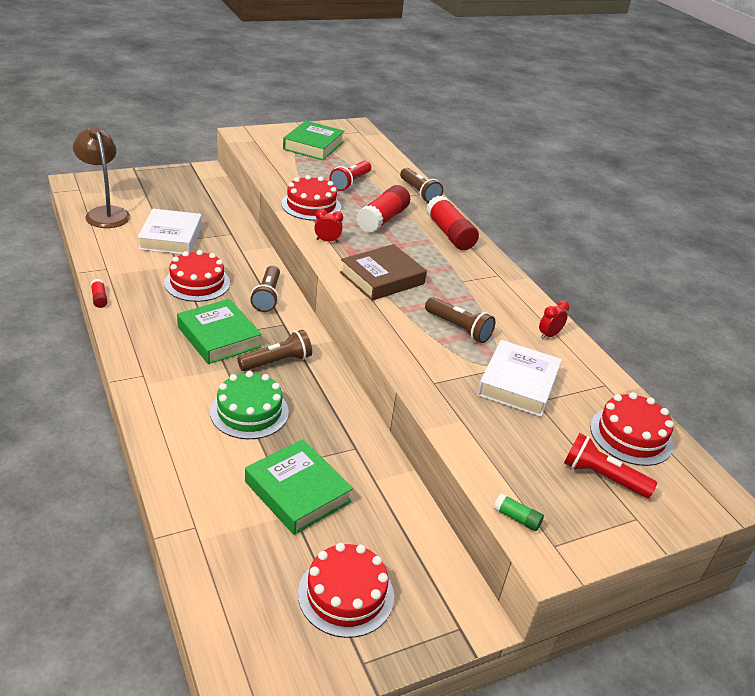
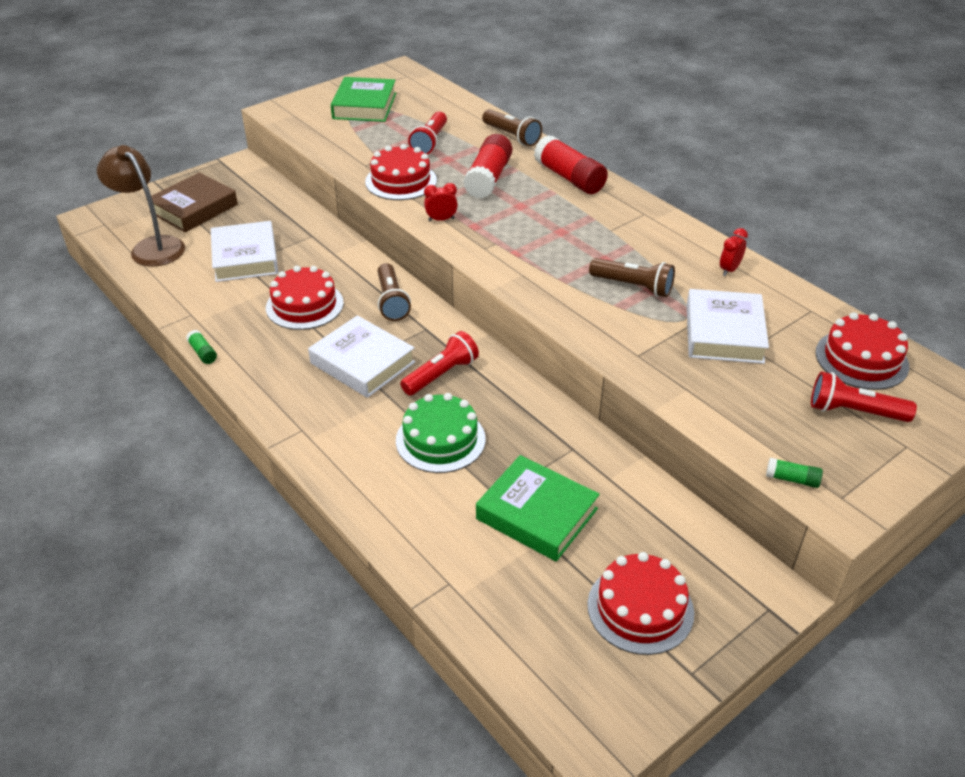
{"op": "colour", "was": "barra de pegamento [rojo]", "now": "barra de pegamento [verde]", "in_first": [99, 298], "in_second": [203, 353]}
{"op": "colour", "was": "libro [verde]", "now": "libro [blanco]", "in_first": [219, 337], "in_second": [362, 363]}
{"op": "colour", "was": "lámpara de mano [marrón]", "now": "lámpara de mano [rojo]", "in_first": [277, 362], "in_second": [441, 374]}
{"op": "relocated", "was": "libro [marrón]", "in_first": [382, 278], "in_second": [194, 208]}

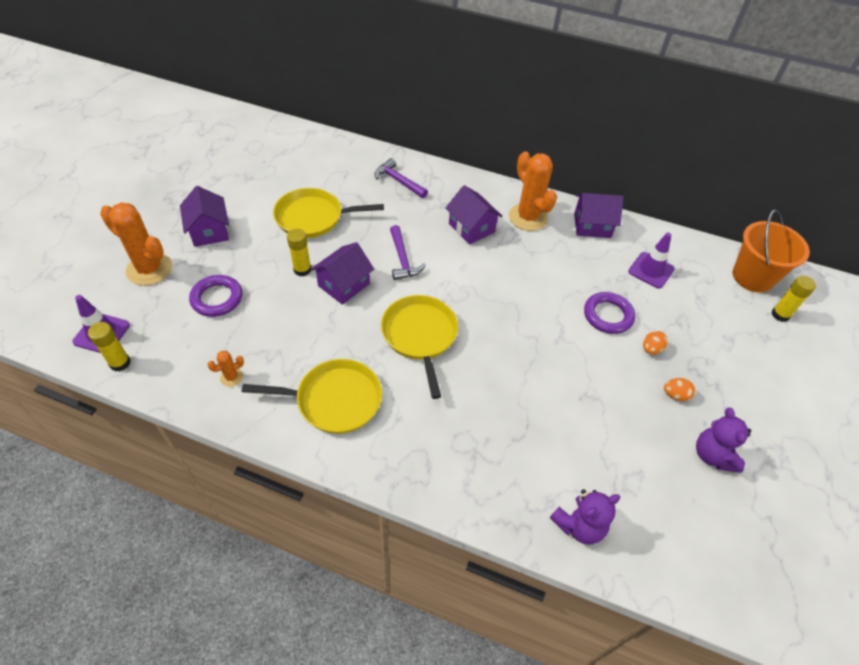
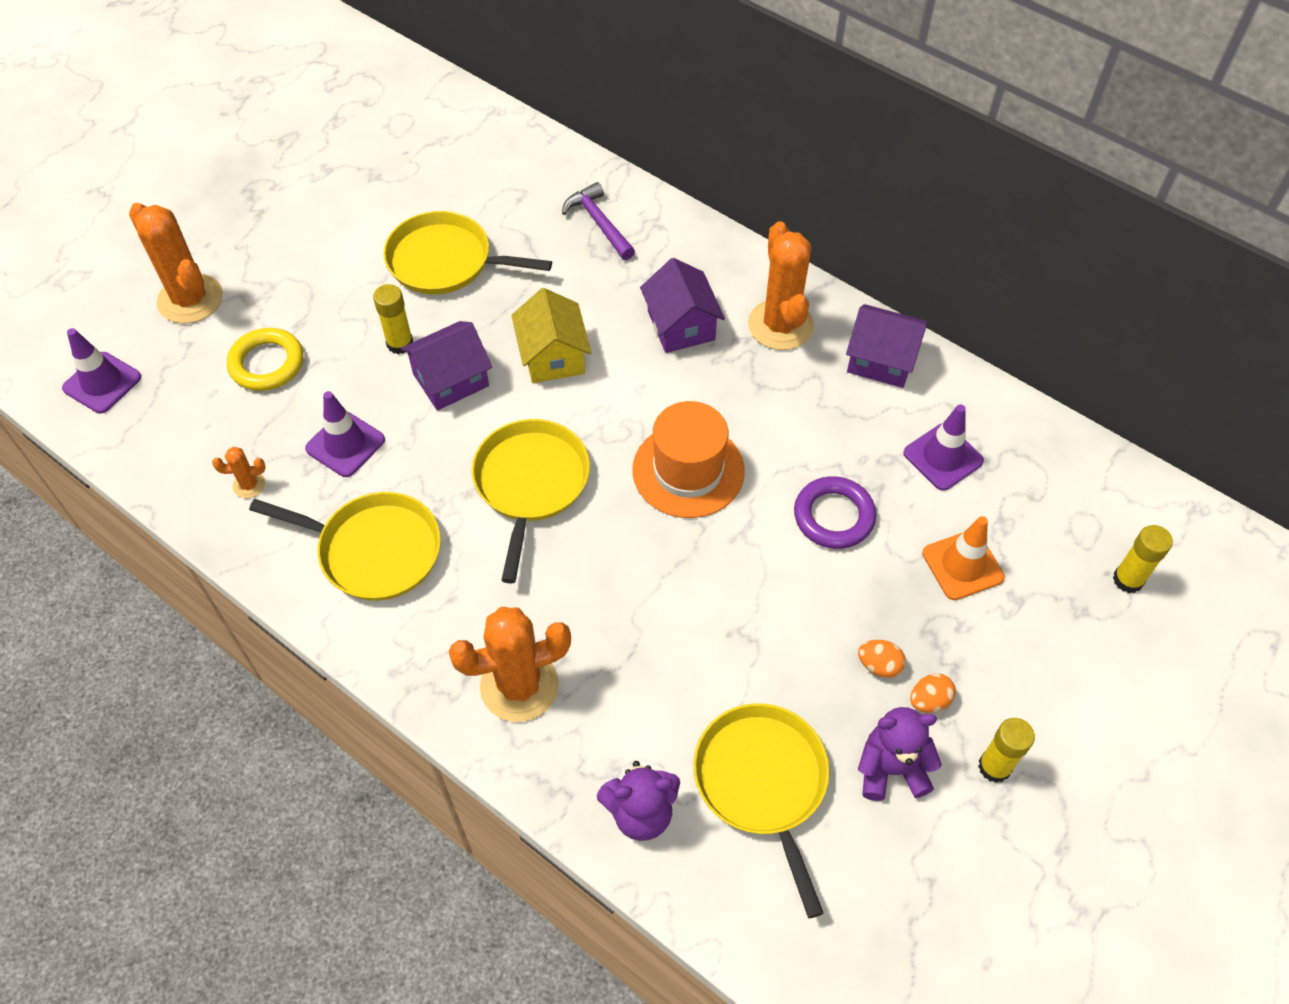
{"op": "relocated", "was": "barra de pegamento [amarillo]", "in_first": [120, 363], "in_second": [994, 767]}
{"op": "missing", "was": "casa [morado]", "in_first": [209, 231]}
{"op": "colour", "was": "anillo [morado]", "now": "anillo [amarillo]", "in_first": [217, 298], "in_second": [267, 363]}
{"op": "exchanged", "was": "martillo [morado]", "now": "casa [amarillo]", "in_first": [402, 259], "in_second": [553, 356]}
{"op": "relocated", "was": "huevo [naranja]", "in_first": [651, 349], "in_second": [929, 701]}
{"op": "spun", "was": "osito [morado]", "in_first": [713, 455], "in_second": [891, 769], "clockwise": 75}
{"op": "missing", "was": "balde [naranja]", "in_first": [752, 277]}
{"op": "appeared", "now": "cono de tráfico [morado]", "in_second": [345, 444]}
{"op": "appeared", "now": "cactus [naranja]", "in_second": [519, 686]}
{"op": "appeared", "now": "sombrero [naranja]", "in_second": [688, 470]}
{"op": "appeared", "now": "sartén [amarillo]", "in_second": [762, 782]}
{"op": "appeared", "now": "cono de tráfico [naranja]", "in_second": [962, 565]}

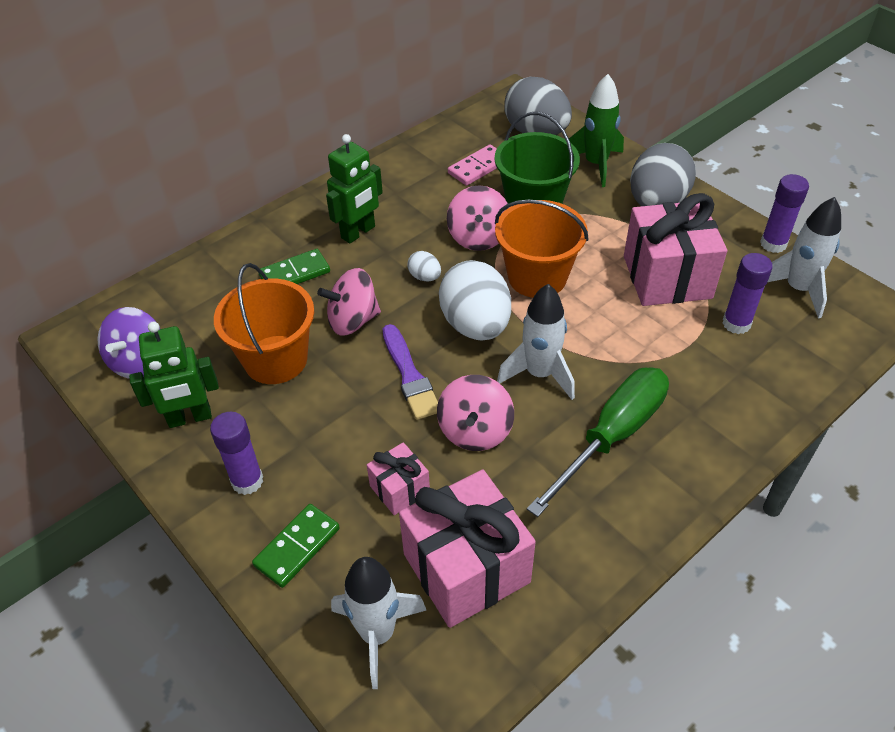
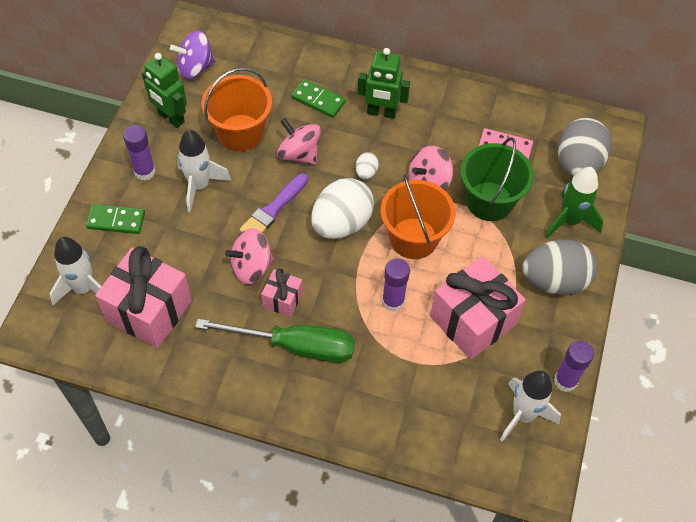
{"op": "relocated", "was": "regalo [rosa]", "in_first": [399, 489], "in_second": [282, 299]}
{"op": "relocated", "was": "cohete [blanco]", "in_first": [539, 374], "in_second": [199, 186]}
{"op": "relocated", "was": "barra de pegamento [morado]", "in_first": [736, 324], "in_second": [393, 301]}

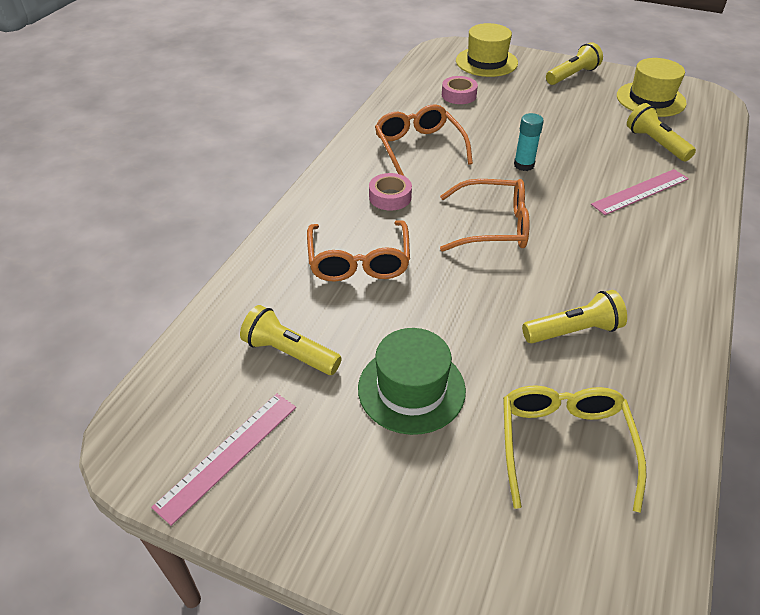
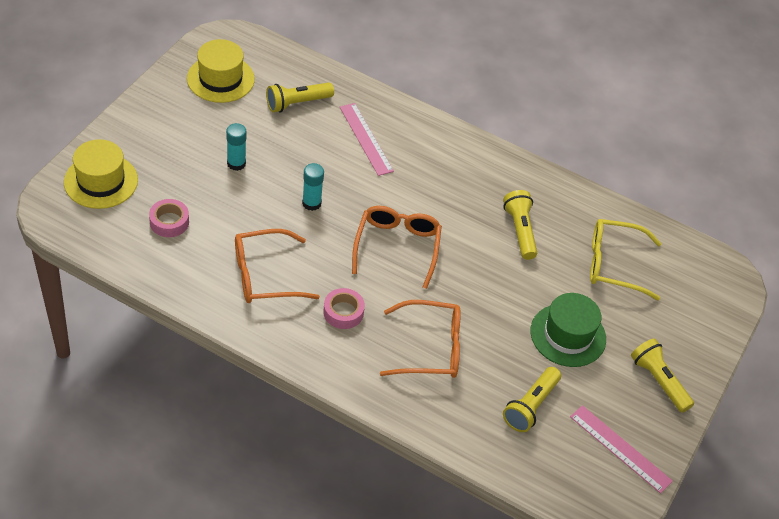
{"op": "relocated", "was": "lámpara de mano [amarillo]", "in_first": [572, 75], "in_second": [658, 381]}
{"op": "appeared", "now": "barra de pegamento [turquesa]", "in_second": [236, 163]}

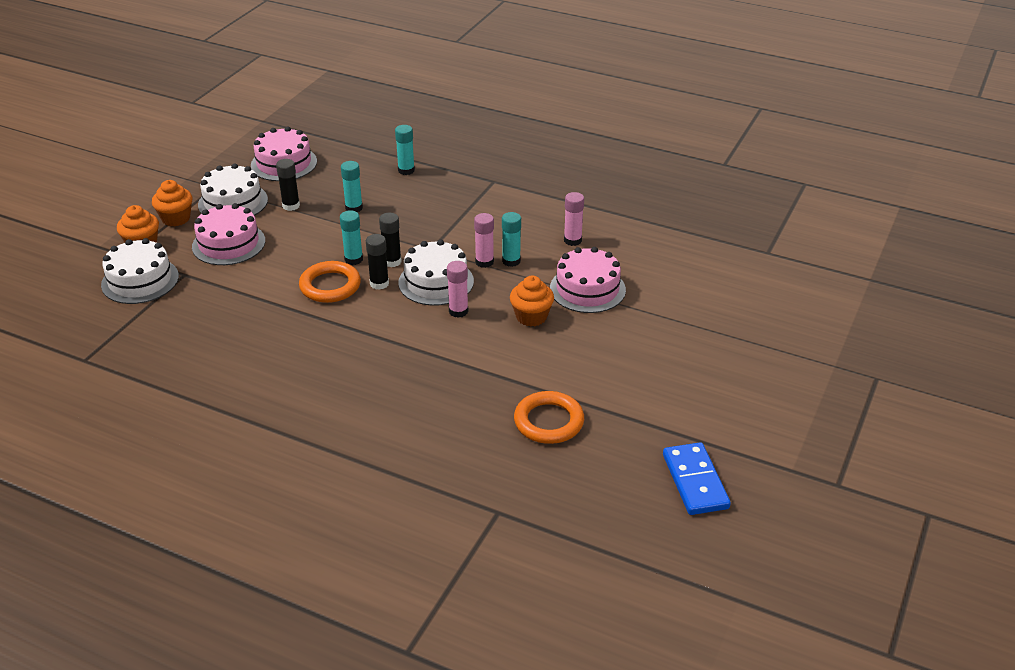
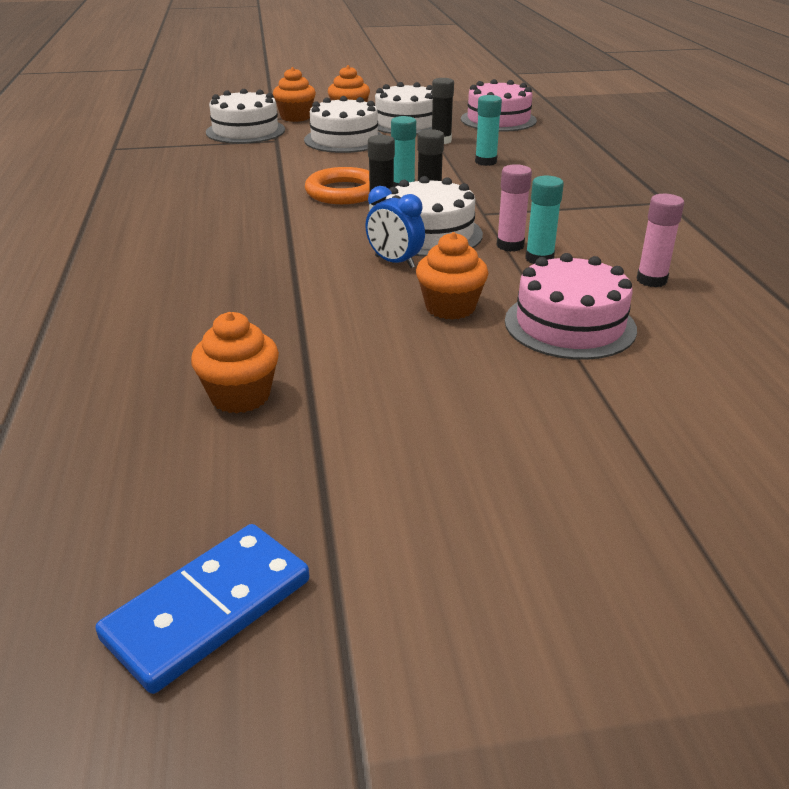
{"op": "colour", "was": "tarta [rosa]", "now": "tarta [blanco]", "in_first": [228, 244], "in_second": [344, 139]}
{"op": "missing", "was": "barra de pegamento [turquesa]", "in_first": [406, 170]}
{"op": "exchanged", "was": "barra de pegamento [rosa]", "now": "despertador [azul]", "in_first": [458, 311], "in_second": [394, 262]}
{"op": "exchanged", "was": "anillo [naranja]", "now": "magdalena [naranja]", "in_first": [548, 421], "in_second": [240, 396]}

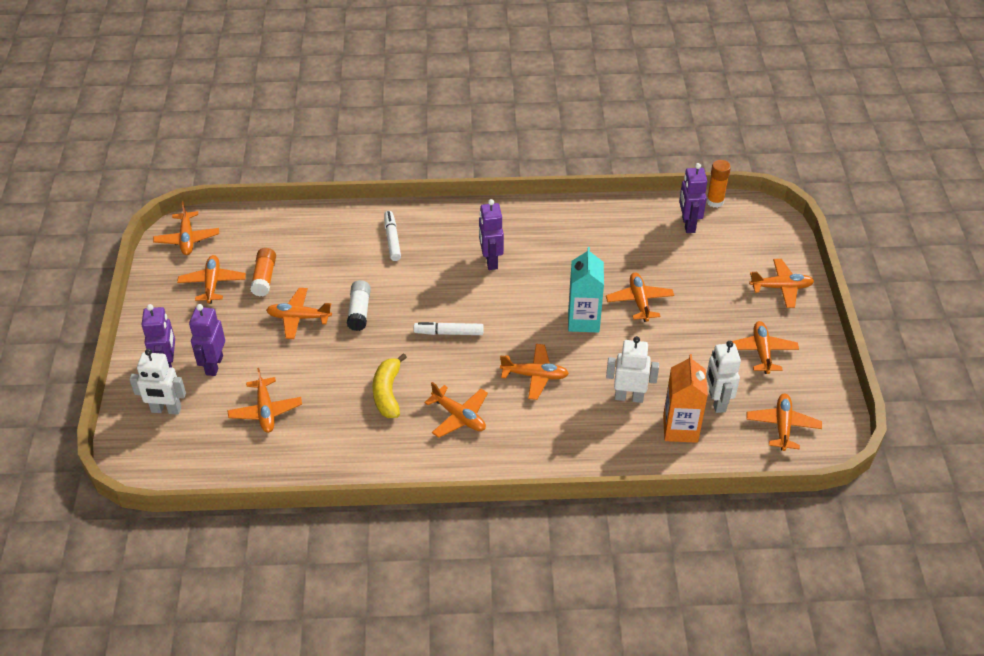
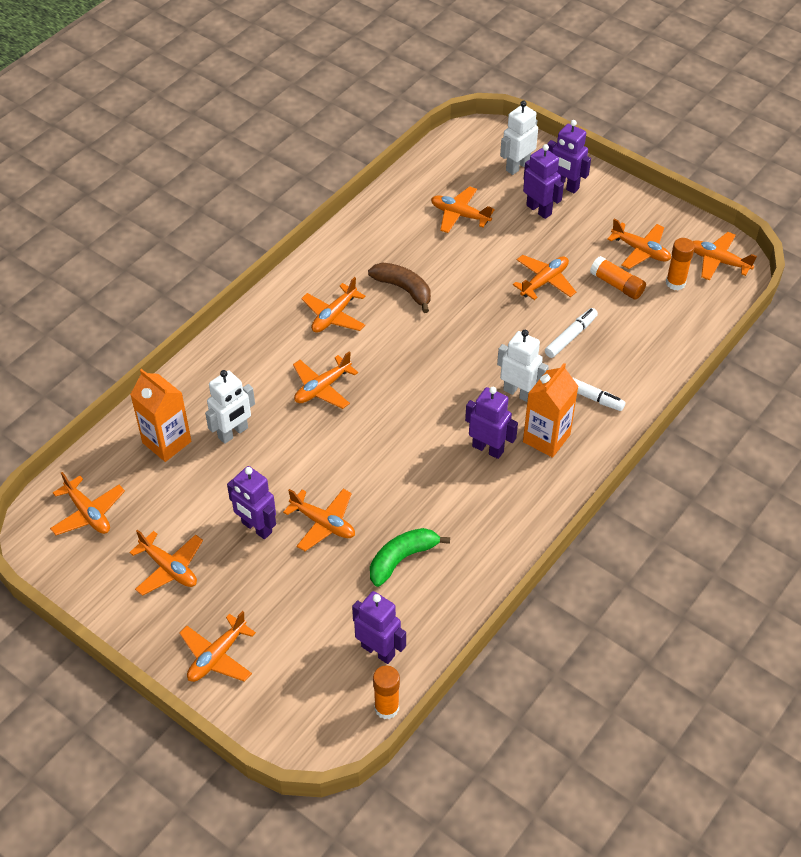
{"op": "missing", "was": "barra de pegamento [blanco]", "in_first": [359, 311]}
{"op": "colour", "was": "plátano [amarillo]", "now": "plátano [marrón]", "in_first": [387, 393], "in_second": [403, 289]}
{"op": "relocated", "was": "rotulador [blanco]", "in_first": [449, 333], "in_second": [570, 336]}
{"op": "spun", "was": "avión [naranja]", "in_first": [459, 416], "in_second": [334, 316], "clockwise": -45}
{"op": "missing", "was": "cartón de leche [turquesa]", "in_first": [583, 320]}
{"op": "relocated", "was": "robot [blanco]", "in_first": [716, 401], "in_second": [518, 393]}
{"op": "appeared", "now": "robot [morado]", "in_second": [256, 528]}
{"op": "appeared", "now": "plátano [verde]", "in_second": [402, 559]}
{"op": "appeared", "now": "cartón de leche [naranja]", "in_second": [546, 438]}
{"op": "appeared", "now": "barra de pegamento [naranja]", "in_second": [675, 283]}

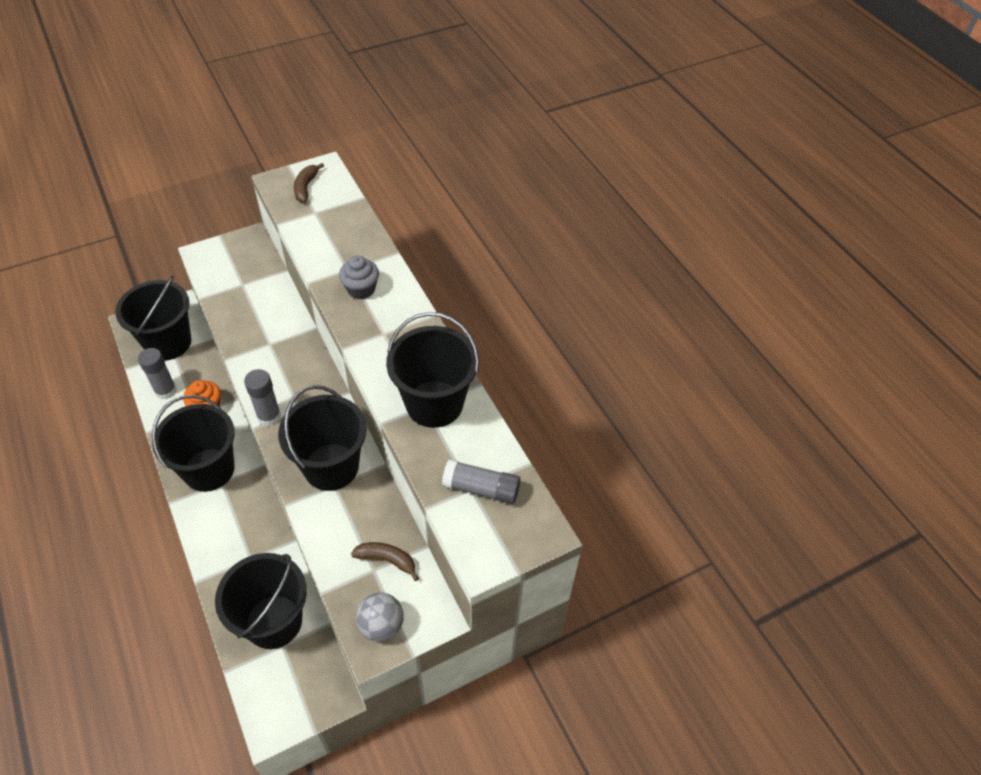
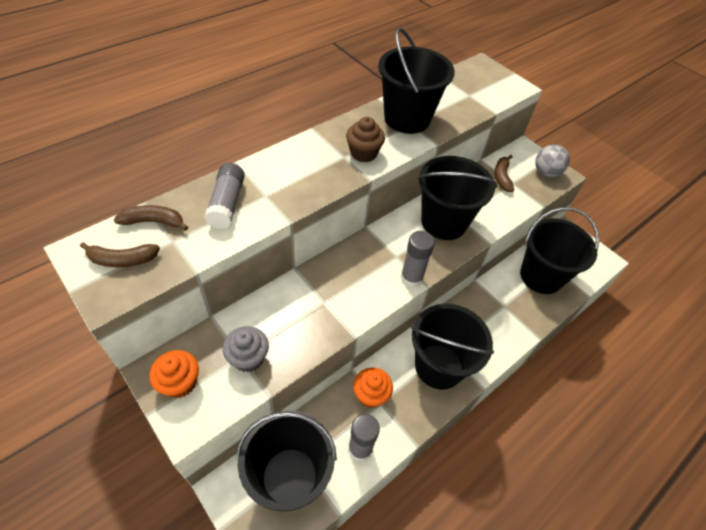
{"op": "relocated", "was": "magdalena [gris]", "in_first": [361, 289], "in_second": [248, 358]}
{"op": "relocated", "was": "barra de pegamento [gris]", "in_first": [481, 488], "in_second": [227, 203]}
{"op": "appeared", "now": "plátano [marrón]", "in_second": [154, 222]}
{"op": "appeared", "now": "magdalena [naranja]", "in_second": [180, 383]}
{"op": "appeared", "now": "magdalena [marrón]", "in_second": [363, 153]}

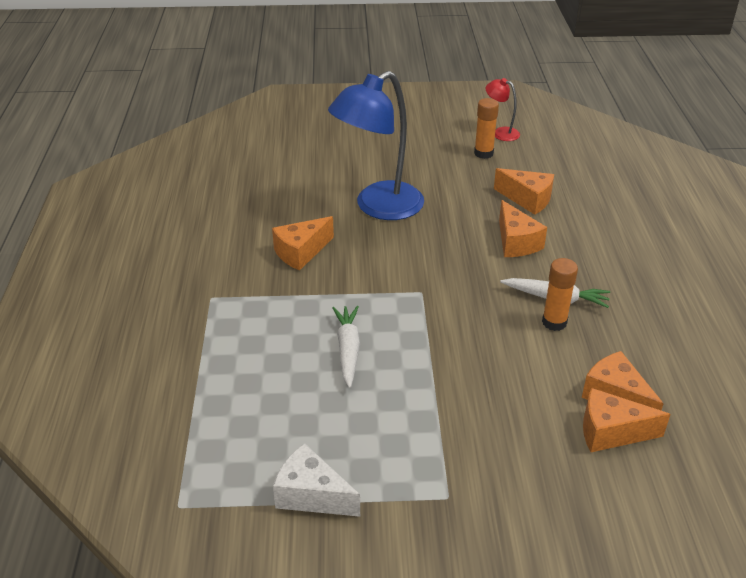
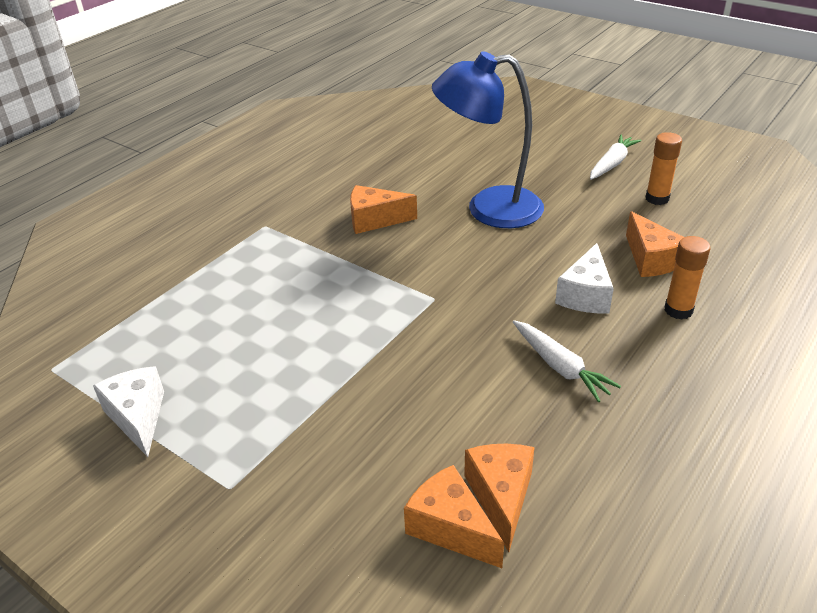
{"op": "relocated", "was": "zanahoria [blanco]", "in_first": [348, 350], "in_second": [612, 164]}
{"op": "missing", "was": "lámpara [rojo]", "in_first": [501, 132]}
{"op": "colour", "was": "queso [naranja]", "now": "queso [blanco]", "in_first": [516, 242], "in_second": [585, 295]}
{"op": "relocated", "was": "barra de pegamento [naranja]", "in_first": [554, 322], "in_second": [678, 310]}

